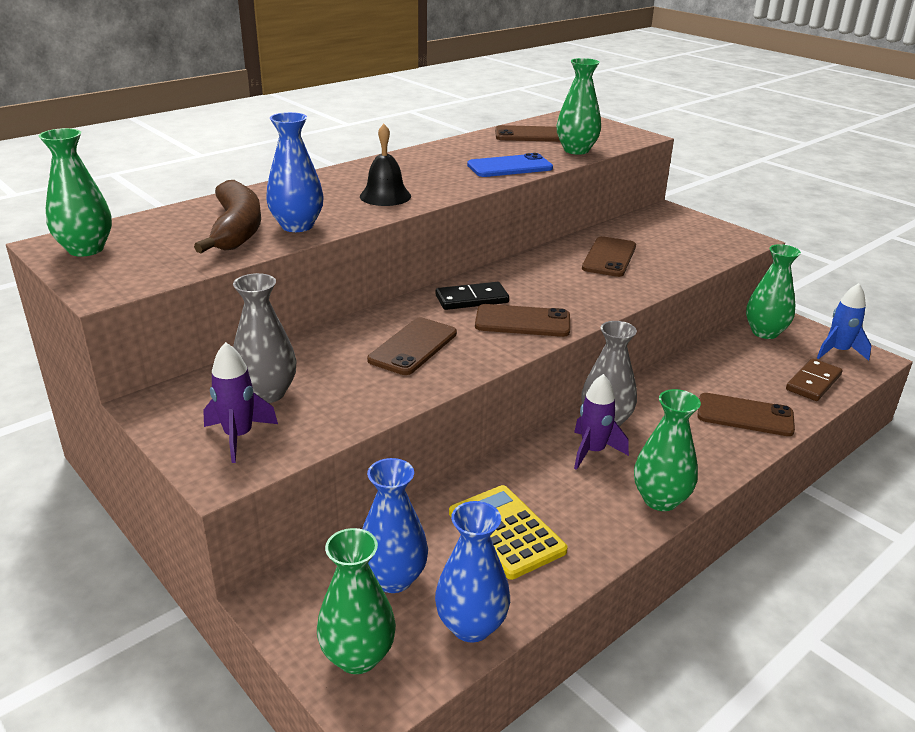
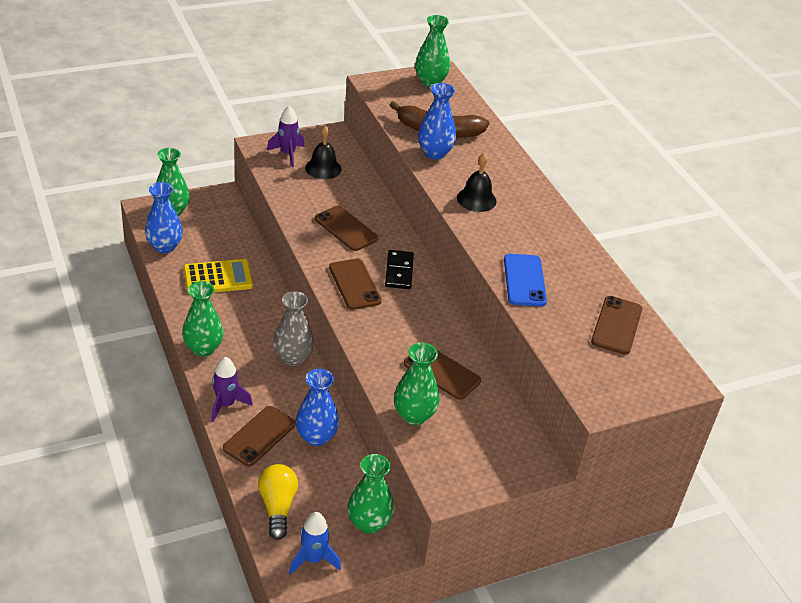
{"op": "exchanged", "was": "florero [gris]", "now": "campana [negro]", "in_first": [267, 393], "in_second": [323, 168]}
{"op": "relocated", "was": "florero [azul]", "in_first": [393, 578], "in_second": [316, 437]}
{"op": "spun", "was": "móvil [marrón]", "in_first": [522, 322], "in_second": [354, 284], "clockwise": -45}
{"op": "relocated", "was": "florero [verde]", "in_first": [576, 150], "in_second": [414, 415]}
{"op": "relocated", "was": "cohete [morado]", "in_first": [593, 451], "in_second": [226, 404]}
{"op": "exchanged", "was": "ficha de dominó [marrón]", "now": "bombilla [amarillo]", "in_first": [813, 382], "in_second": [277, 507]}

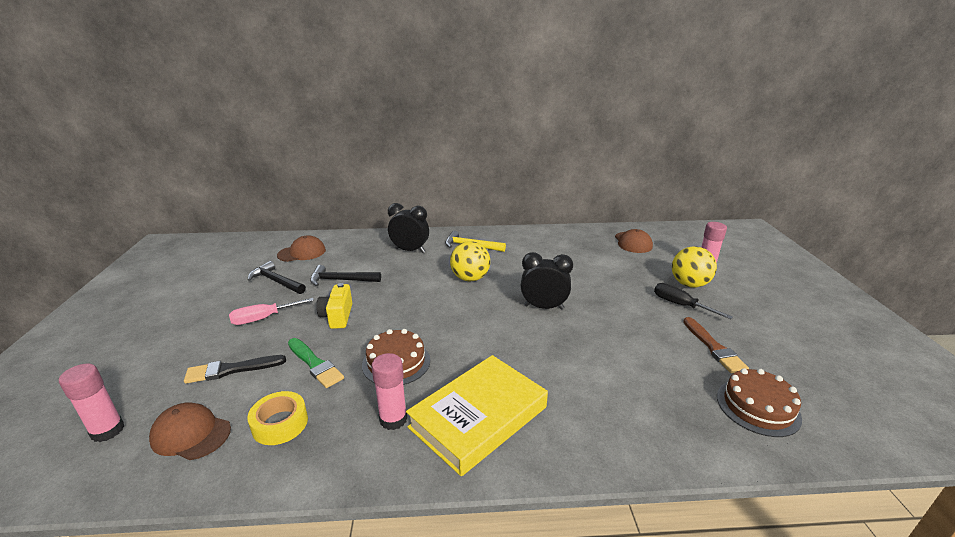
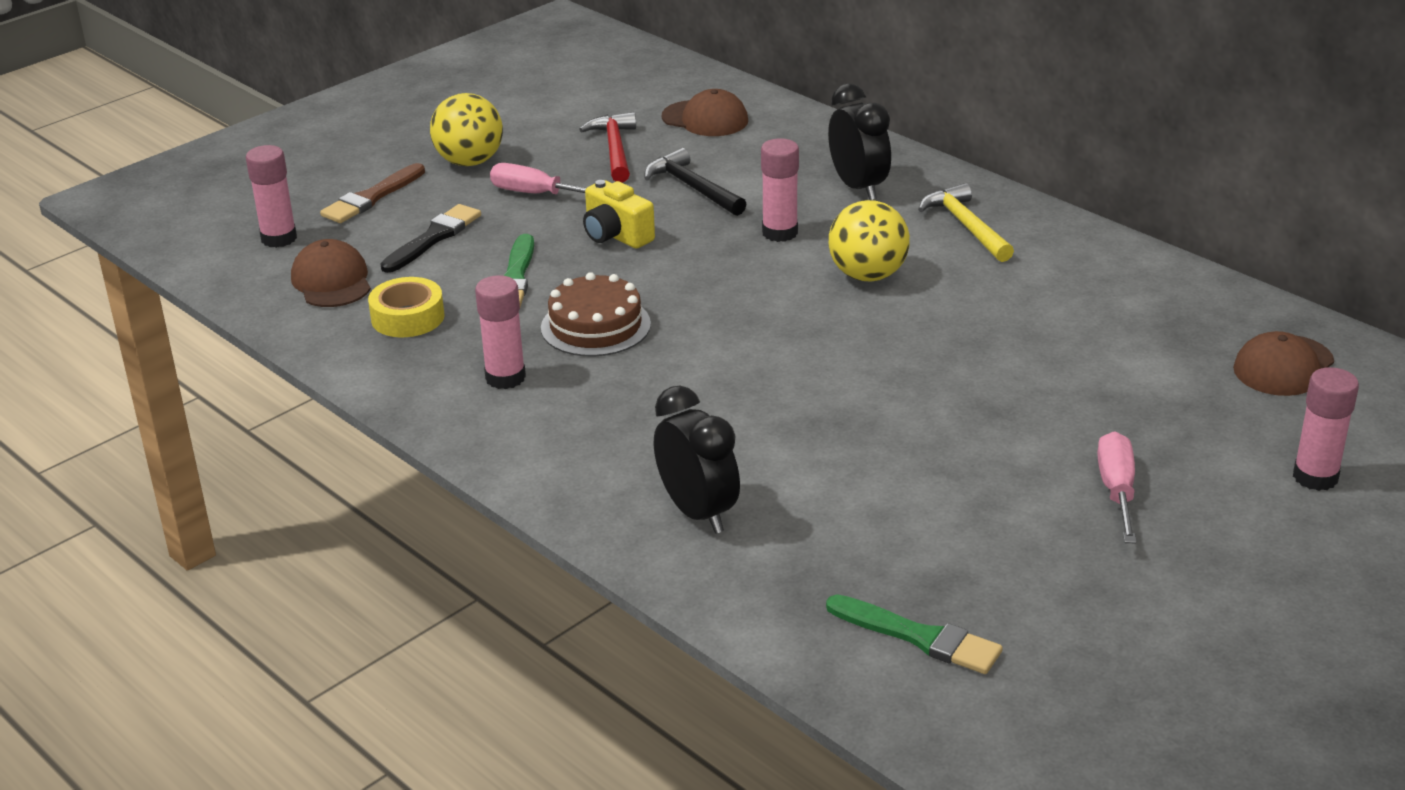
{"op": "spun", "was": "pincel [negro]", "in_first": [231, 370], "in_second": [433, 238], "clockwise": 90}
{"op": "colour", "was": "martillo [negro]", "now": "martillo [rojo]", "in_first": [276, 281], "in_second": [615, 149]}
{"op": "spun", "was": "cámara [amarillo]", "in_first": [337, 316], "in_second": [616, 235], "clockwise": -90}
{"op": "missing", "was": "libro [amarillo]", "in_first": [478, 417]}
{"op": "relocated", "was": "despertador [negro]", "in_first": [543, 307], "in_second": [698, 512]}
{"op": "colour", "was": "destornillador [negro]", "now": "destornillador [rosa]", "in_first": [680, 305], "in_second": [1117, 491]}
{"op": "relocated", "was": "pelota [amarillo]", "in_first": [689, 284], "in_second": [469, 162]}
{"op": "relocated", "was": "pincel [marrón]", "in_first": [714, 347], "in_second": [371, 198]}
{"op": "exchanged", "was": "tarta [marrón]", "now": "pincel [verde]", "in_first": [757, 407], "in_second": [919, 637]}
{"op": "appeared", "now": "barra de pegamento [rosa]", "in_second": [780, 233]}

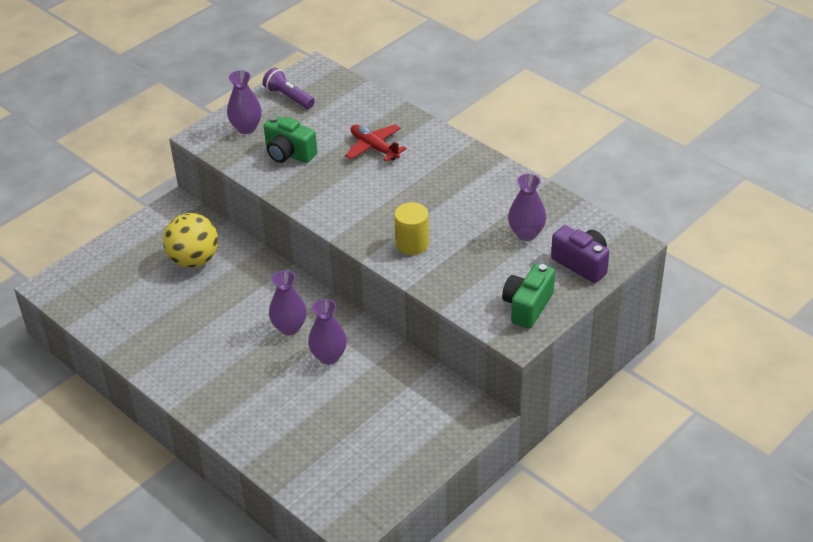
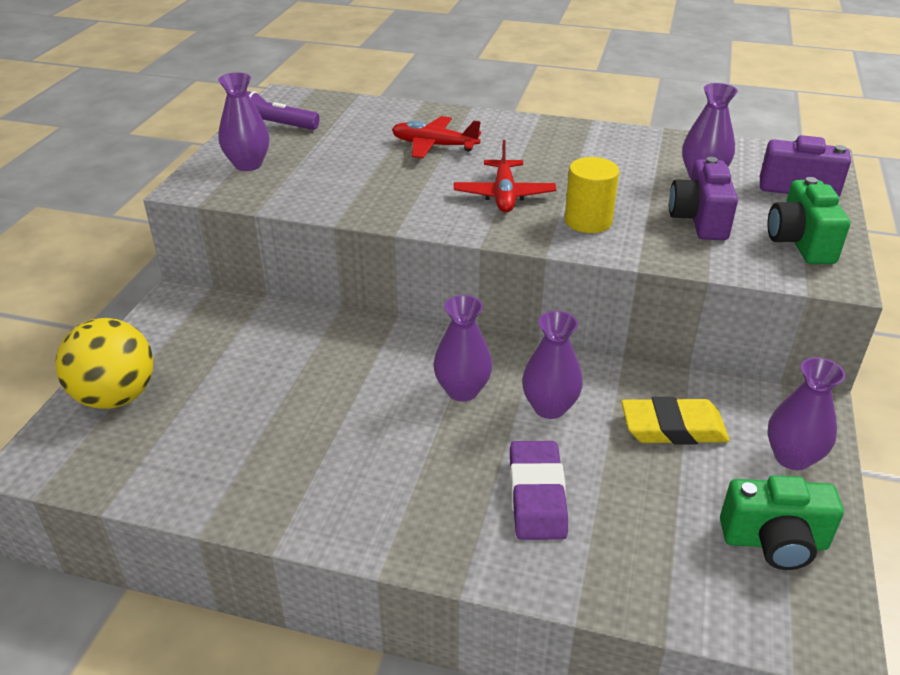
{"op": "relocated", "was": "pelota [amarillo]", "in_first": [194, 260], "in_second": [116, 397]}
{"op": "relocated", "was": "cámara [verde]", "in_first": [289, 154], "in_second": [774, 542]}
{"op": "appeared", "now": "avión [rojo]", "in_second": [504, 195]}
{"op": "appeared", "now": "goma de borrar [morado]", "in_second": [537, 495]}
{"op": "appeared", "now": "goma de borrar [amarillo]", "in_second": [673, 428]}
{"op": "appeared", "now": "cámara [morado]", "in_second": [699, 220]}
{"op": "appeared", "now": "florero [morado]", "in_second": [792, 457]}

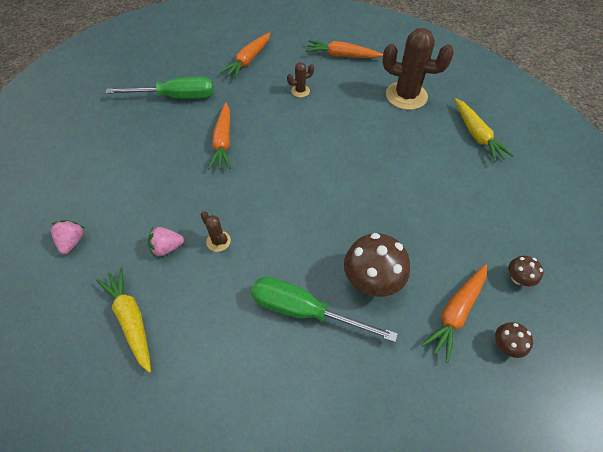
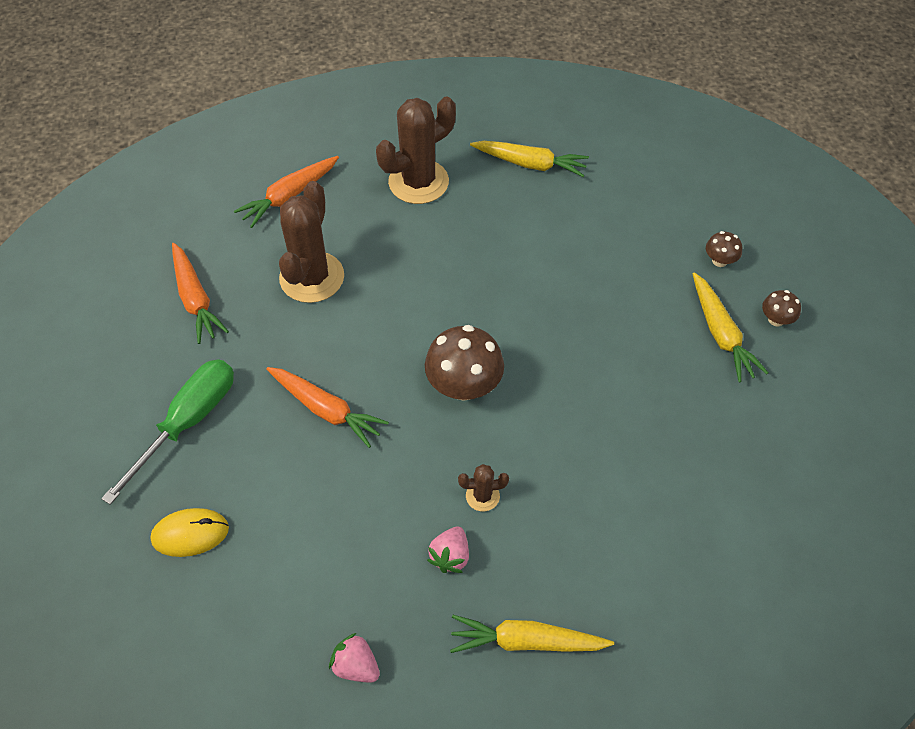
{"op": "missing", "was": "destornillador [verde]", "in_first": [304, 311]}
{"op": "size", "was": "cactus [marrón]", "in_first": [300, 91], "in_second": [312, 277], "ratio": 2.18}
{"op": "relocated", "was": "seta [marrón]", "in_first": [372, 280], "in_second": [464, 386]}
{"op": "colour", "was": "zanahoria [naranja]", "now": "zanahoria [amarillo]", "in_first": [456, 313], "in_second": [721, 334]}
{"op": "appeared", "now": "ratón [amarillo]", "in_second": [190, 534]}

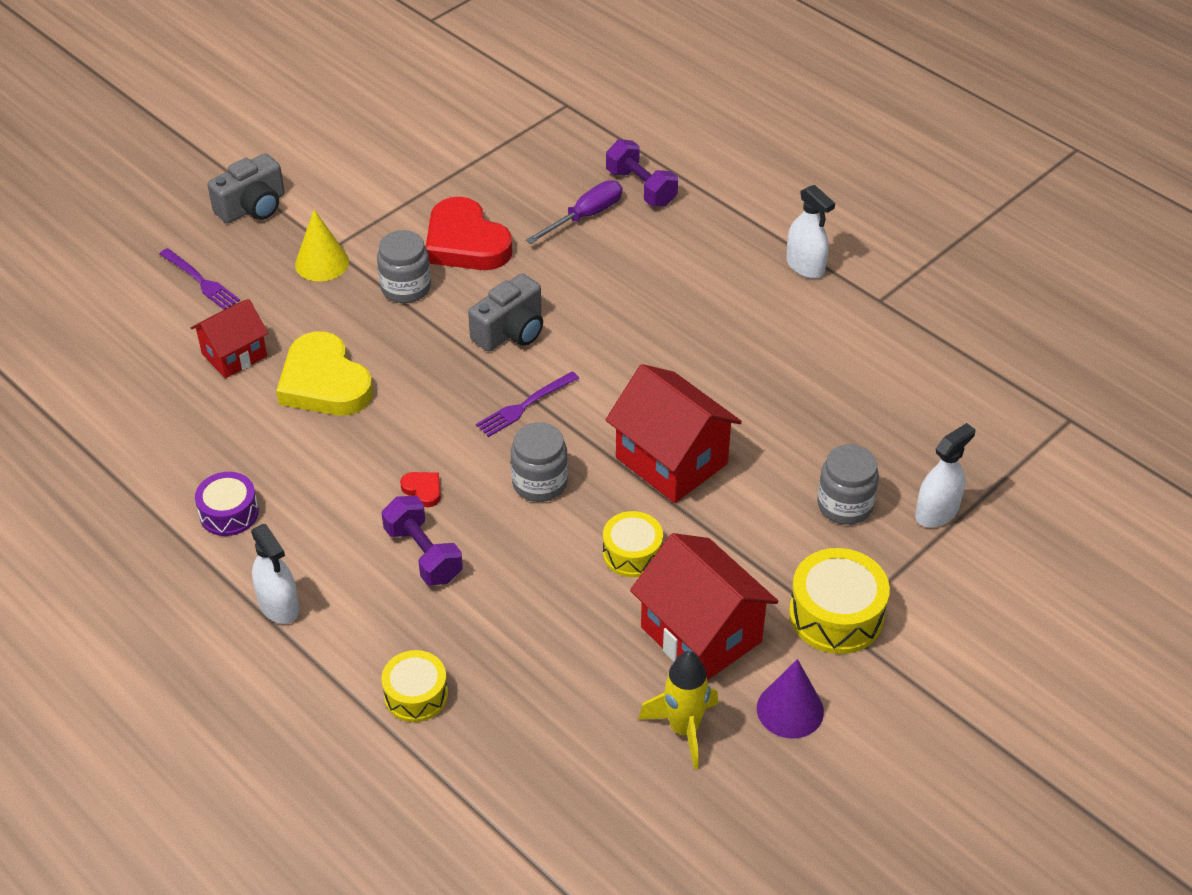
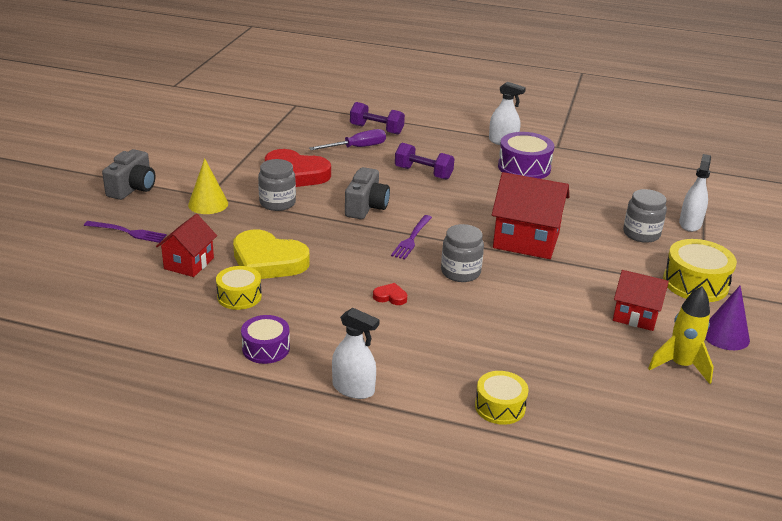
{"op": "relocated", "was": "mancuerna [morado]", "in_first": [423, 554], "in_second": [423, 173]}
{"op": "spun", "was": "destornillador [morado]", "in_first": [585, 216], "in_second": [357, 148], "clockwise": 45}
{"op": "relocated", "was": "tambor [amarillo]", "in_first": [632, 553], "in_second": [239, 296]}
{"op": "size", "was": "casa [rojo]", "in_first": [701, 634], "in_second": [635, 316], "ratio": 0.62}
{"op": "appeared", "now": "tambor [morado]", "in_second": [524, 167]}

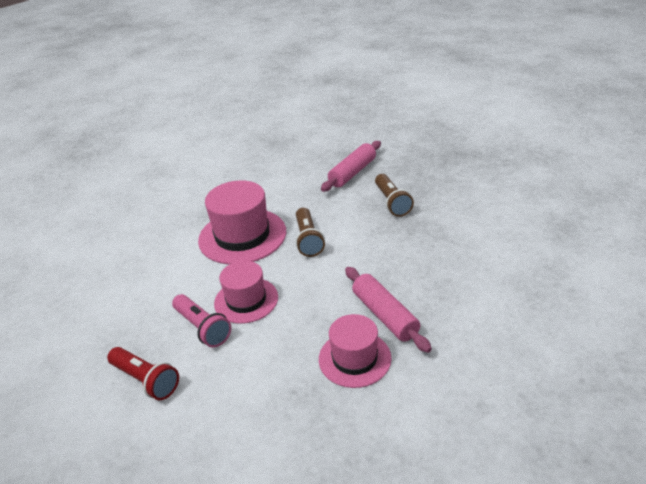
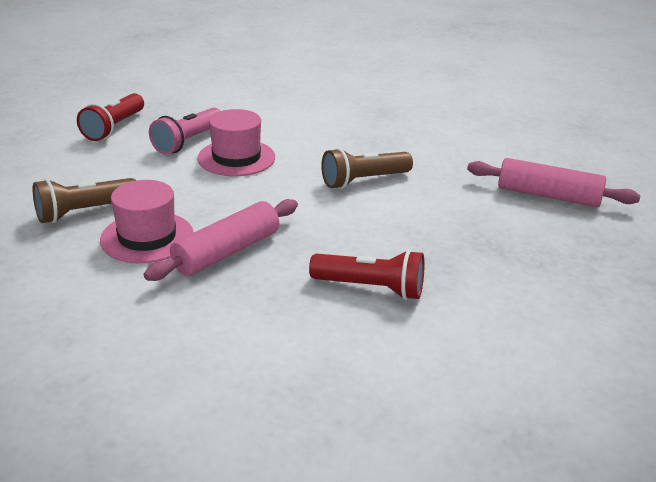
{"op": "missing", "was": "sombrero [rosa]", "in_first": [242, 236]}
{"op": "relocated", "was": "lámpara de mano [marrón]", "in_first": [392, 202], "in_second": [84, 212]}
{"op": "appeared", "now": "lámpara de mano [rojo]", "in_second": [371, 288]}

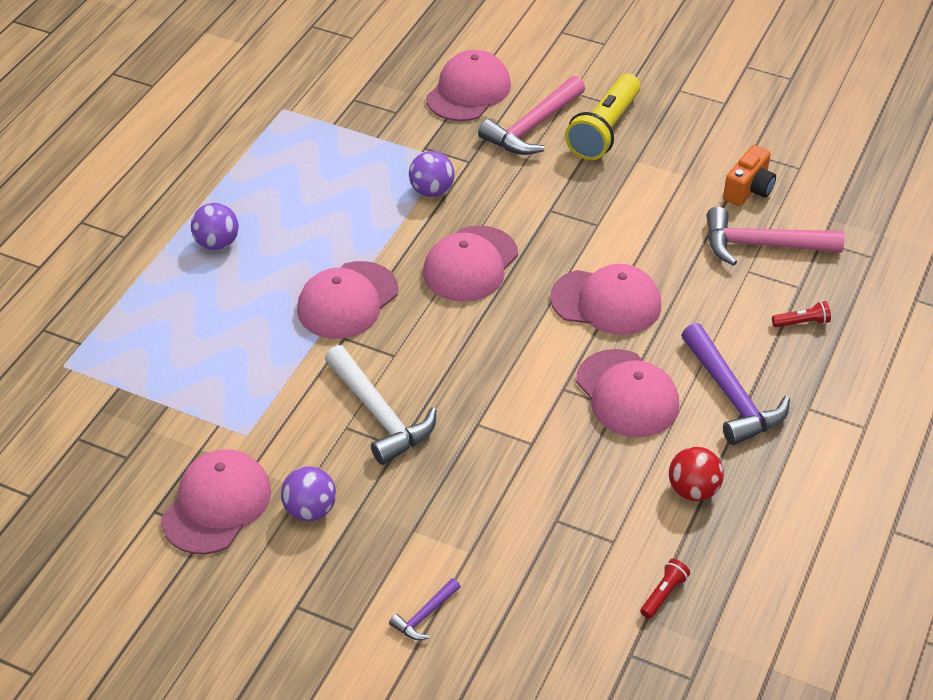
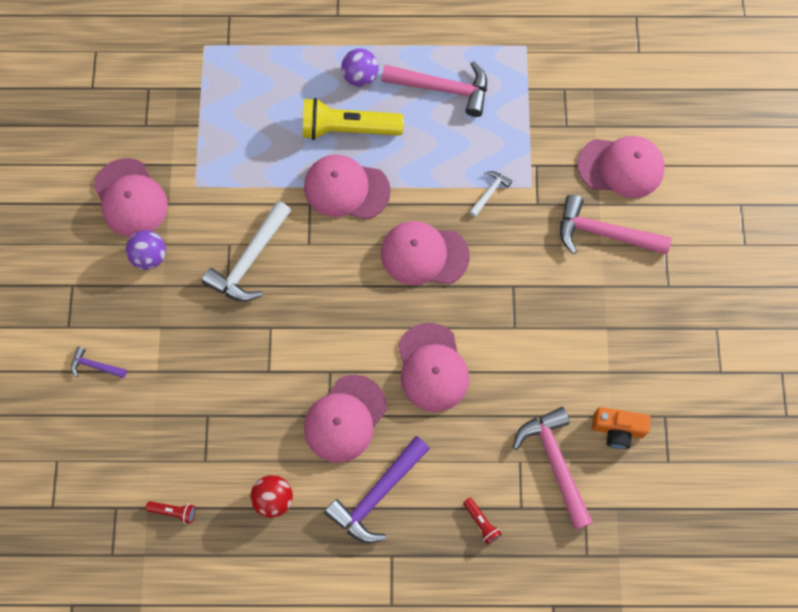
{"op": "spun", "was": "gorra [rosa]", "in_first": [217, 504], "in_second": [130, 198], "clockwise": 60}
{"op": "exchanged", "was": "pelota [morado]", "now": "martillo [blanco]", "in_first": [431, 191], "in_second": [489, 192]}
{"op": "relocated", "was": "lámpara de mano [amarillo]", "in_first": [604, 130], "in_second": [348, 129]}
{"op": "appeared", "now": "martillo [rosa]", "in_second": [442, 89]}

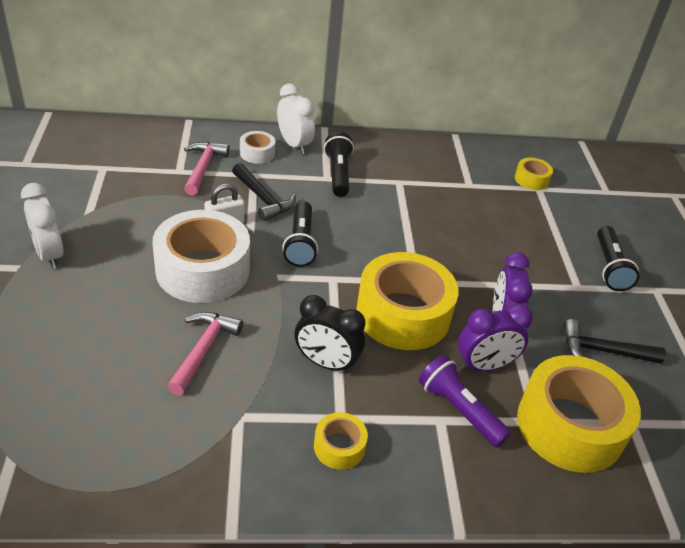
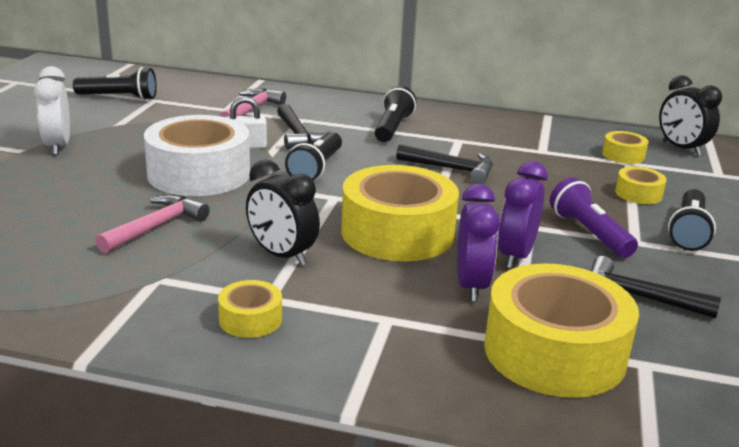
{"op": "missing", "was": "cinta adhesiva [blanco]", "in_first": [257, 153]}
{"op": "missing", "was": "despertador [blanco]", "in_first": [294, 145]}
{"op": "relocated", "was": "lámpara de mano [morado]", "in_first": [459, 410], "in_second": [589, 233]}
{"op": "spun", "was": "despertador [morado]", "in_first": [484, 366], "in_second": [471, 285], "clockwise": -90}
{"op": "appeared", "now": "lámpara de mano [negro]", "in_second": [119, 97]}
{"op": "appeared", "now": "martillo [negro]", "in_second": [452, 169]}
{"op": "appeared", "now": "cinta adhesiva [amarillo]", "in_second": [638, 194]}
{"op": "appeared", "now": "despertador [negro]", "in_second": [681, 148]}

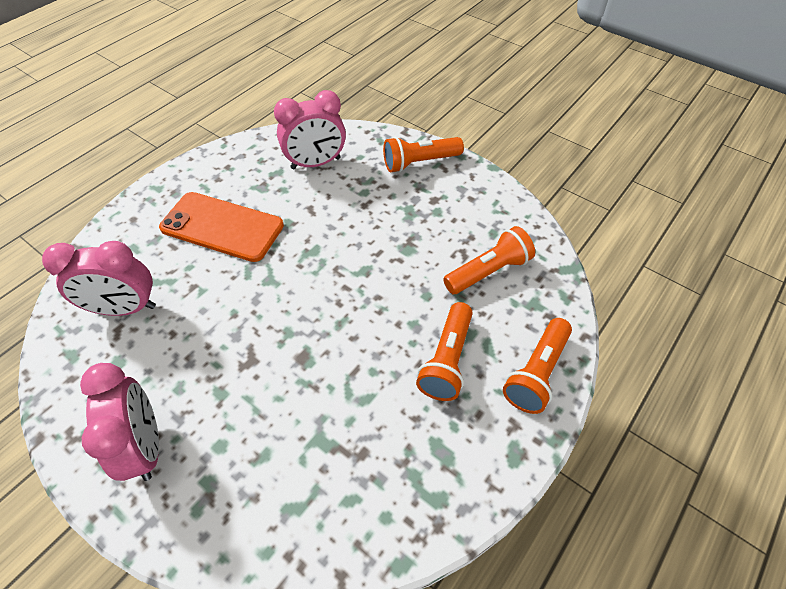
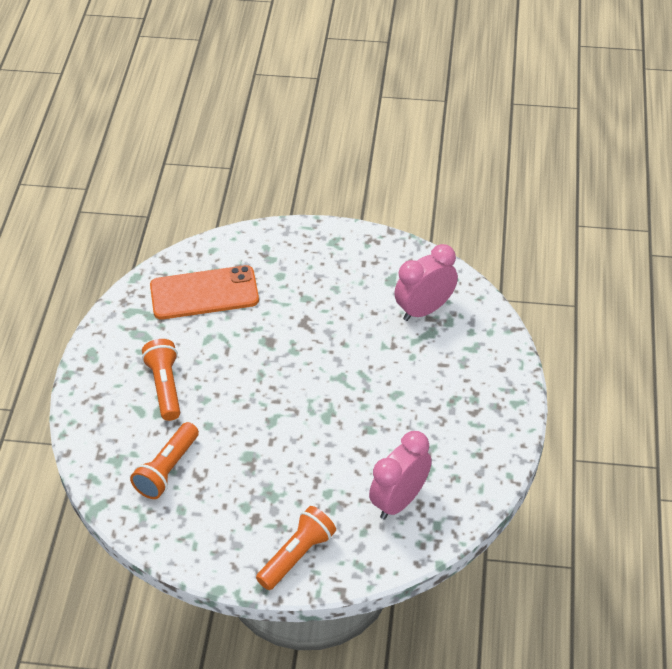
{"op": "missing", "was": "despertador [rosa]", "in_first": [146, 446]}
{"op": "relocated", "was": "móvil [naranja]", "in_first": [222, 227], "in_second": [204, 293]}
{"op": "missing", "was": "lámpara de mano [naranja]", "in_first": [537, 373]}

